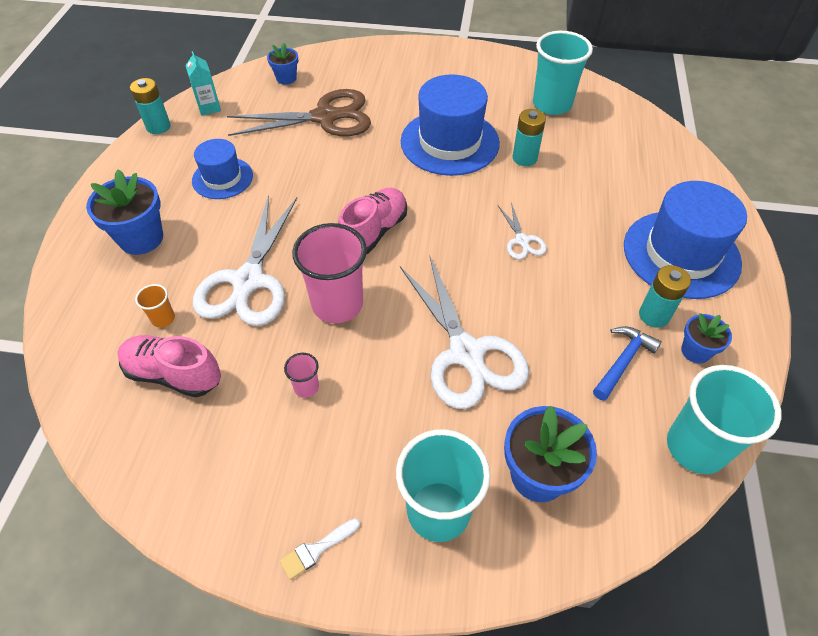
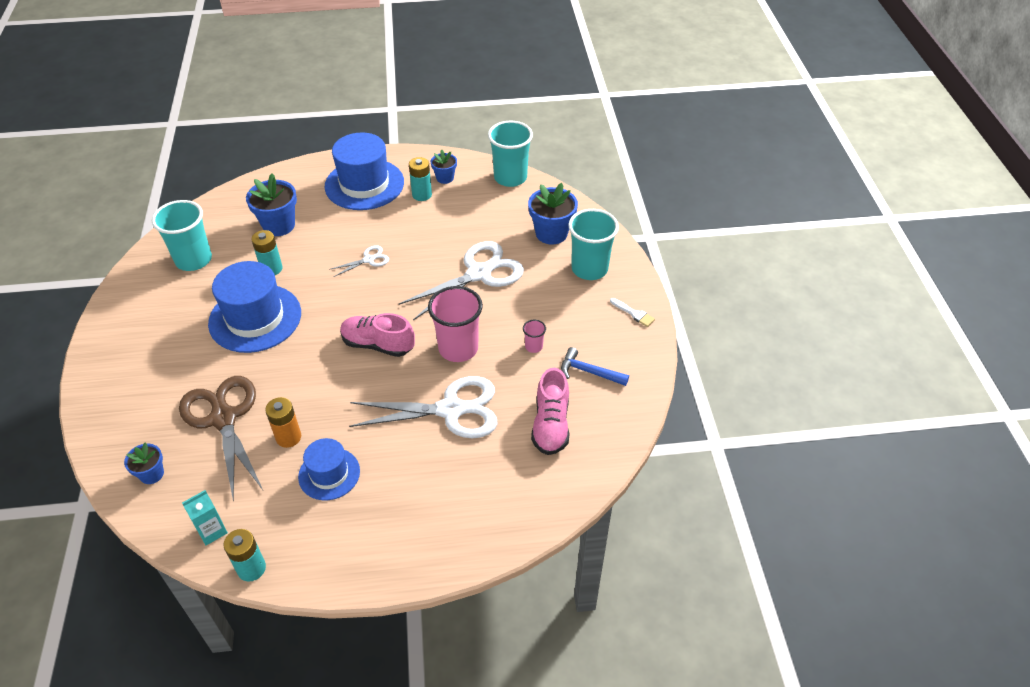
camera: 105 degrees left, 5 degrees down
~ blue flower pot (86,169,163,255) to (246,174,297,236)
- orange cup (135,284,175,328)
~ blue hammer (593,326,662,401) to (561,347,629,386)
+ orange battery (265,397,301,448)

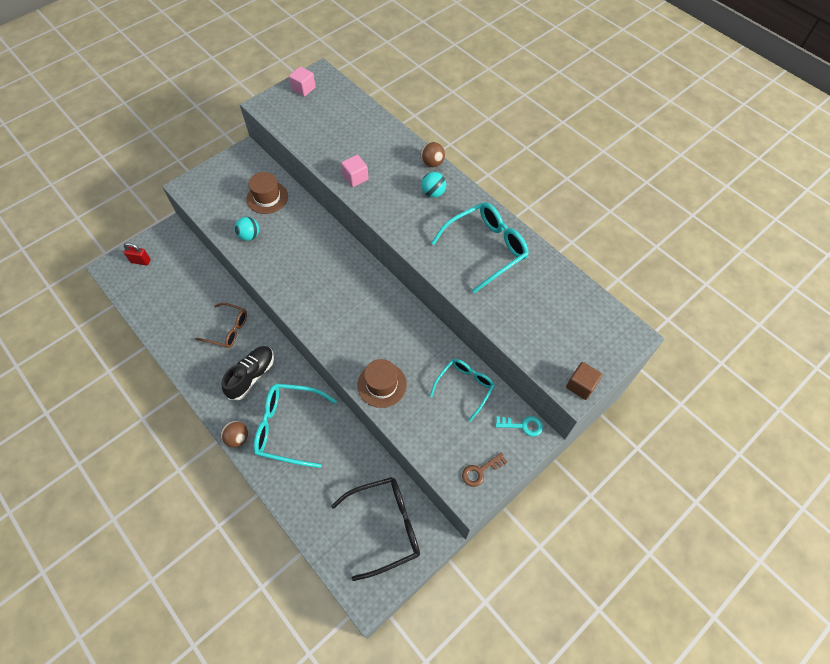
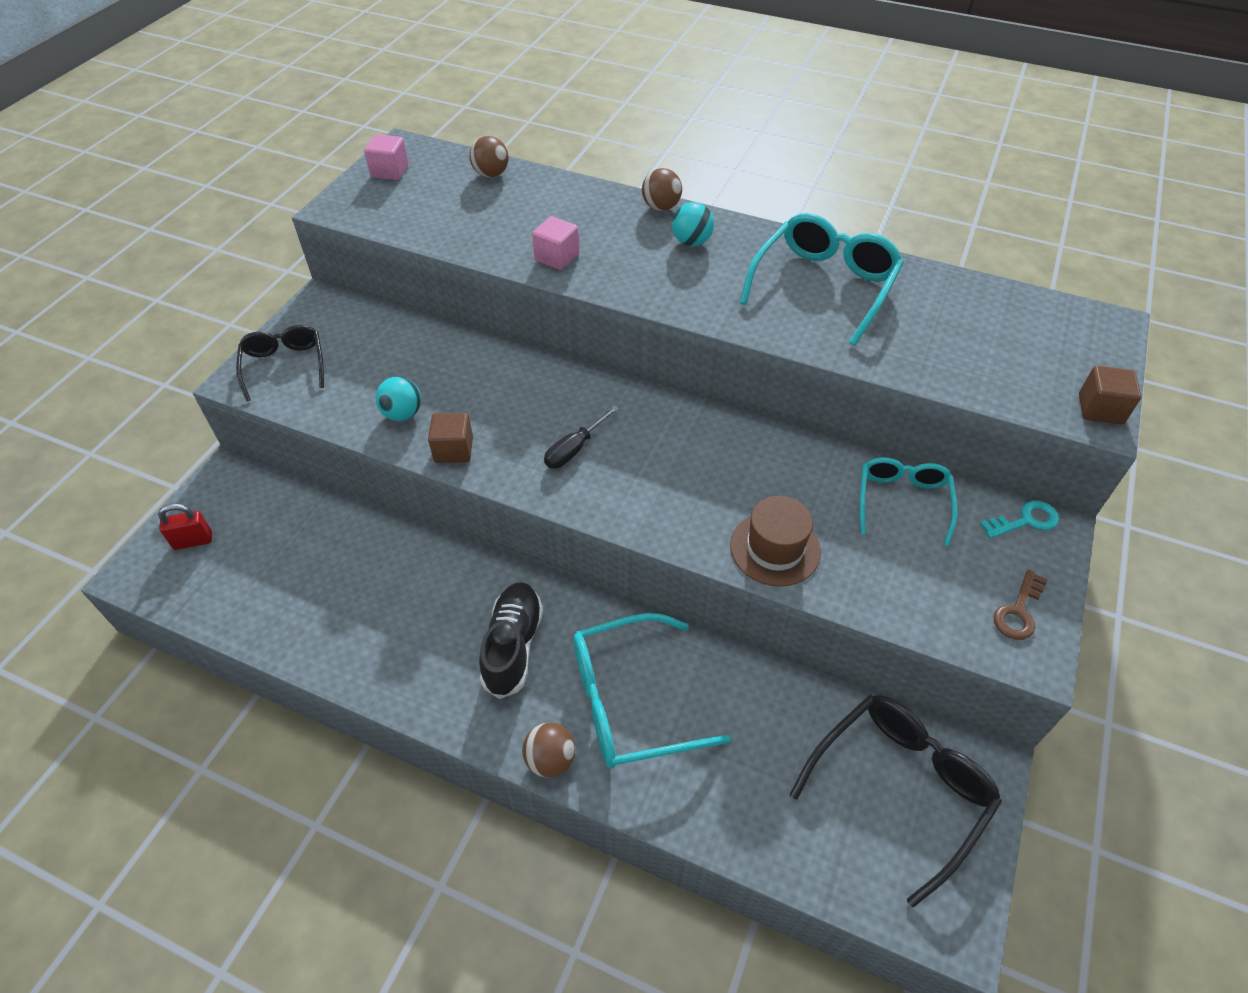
camera: 25 degrees left, 10 degrees down
- brown hat (246,172,288,214)
- brown glasses (196,303,247,348)
+ brown ball (469,136,509,178)
+ black glasses (236,325,324,401)
+ black screwdriver (544,405,619,468)
+ brown cube (428,413,473,463)

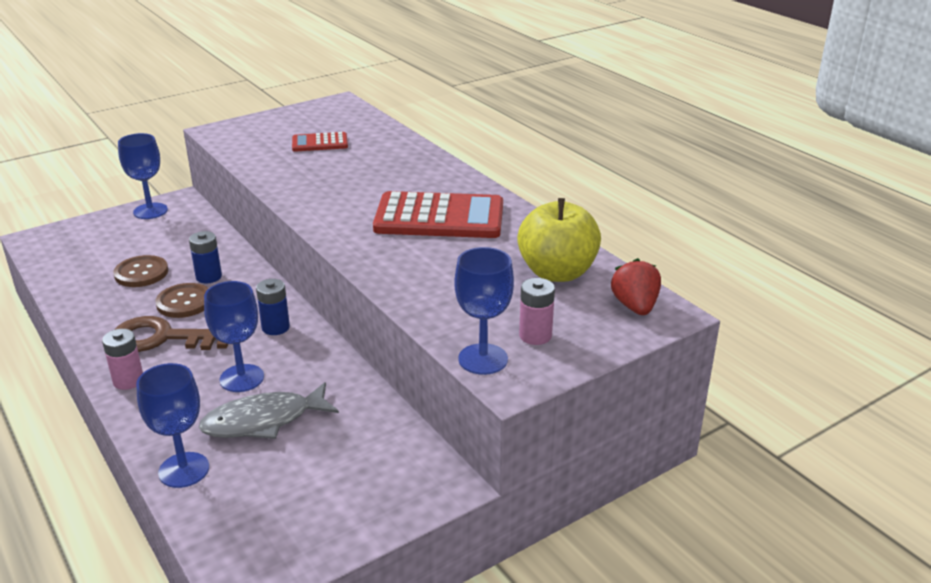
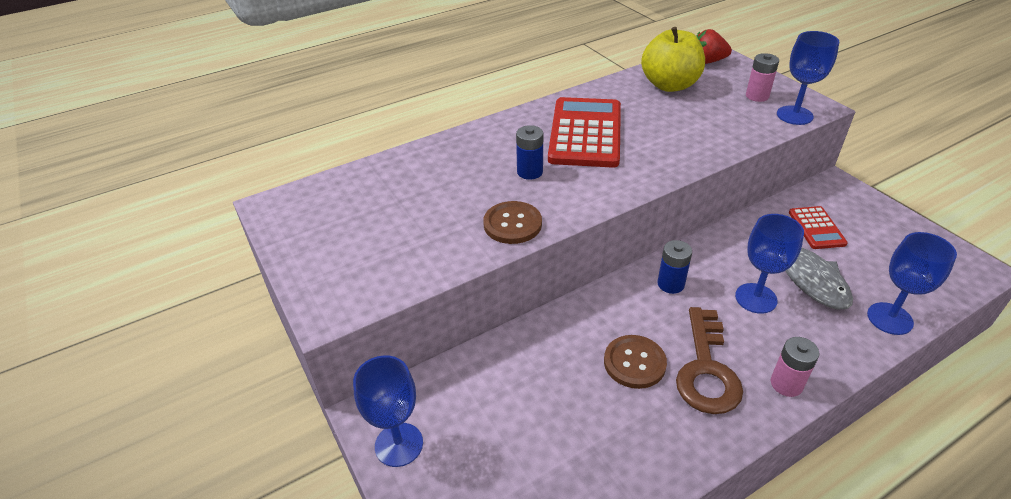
camera: 85 degrees left, 10 degrees up
~ red calculator (292,132,348,152) to (789,206,848,249)
~ blue battery (189,231,222,283) to (516,125,543,180)
~ brown button (113,255,168,287) to (483,201,542,244)

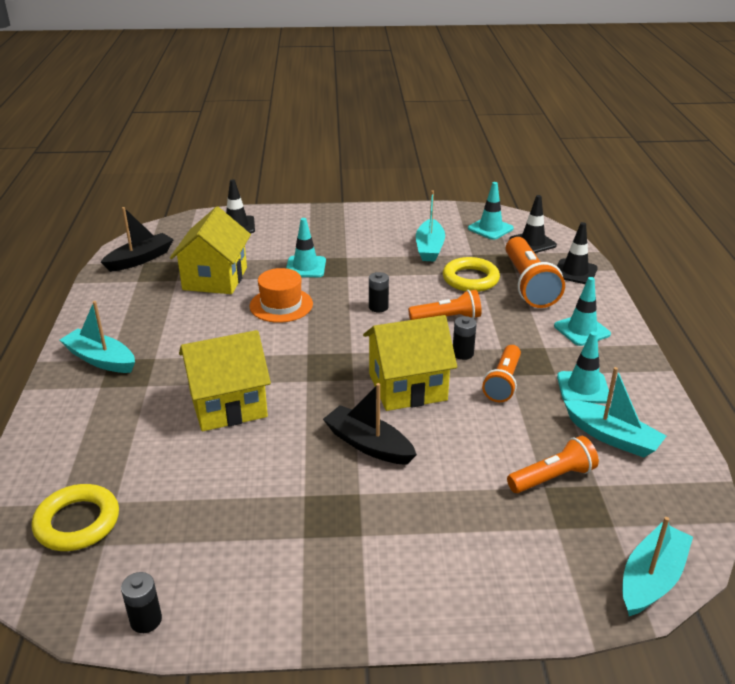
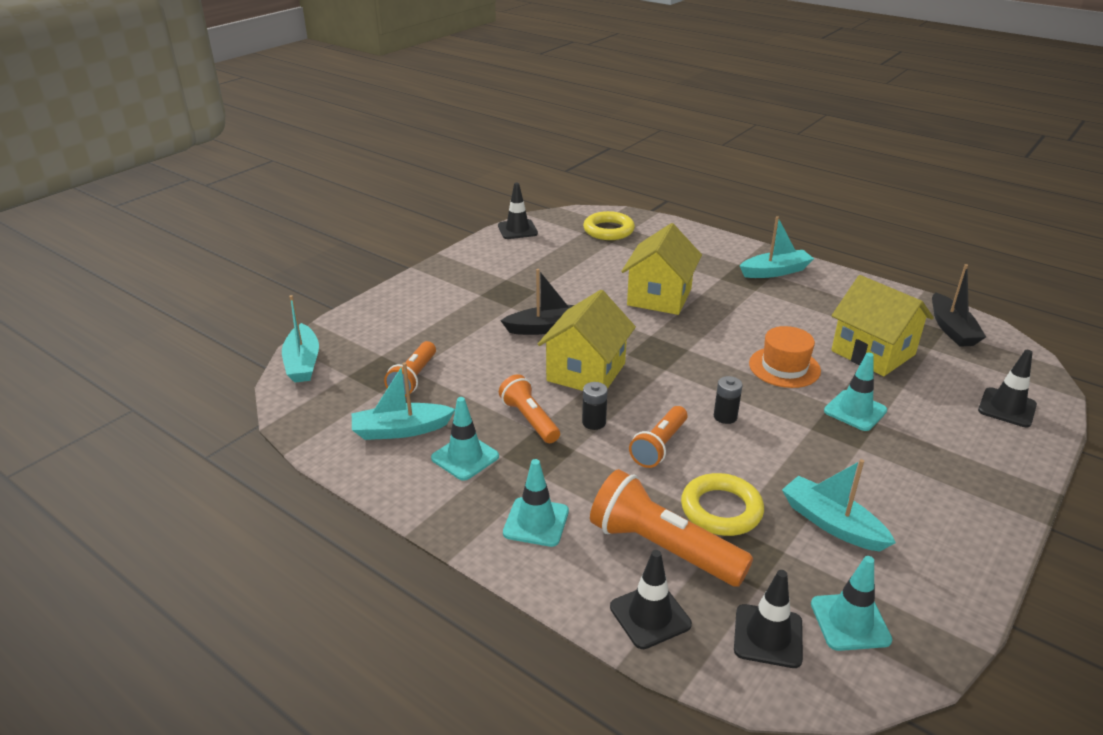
camera: 130 degrees right, 0 degrees up
~ black battery (121,572,162,633) to black traffic cone (498,183,538,239)

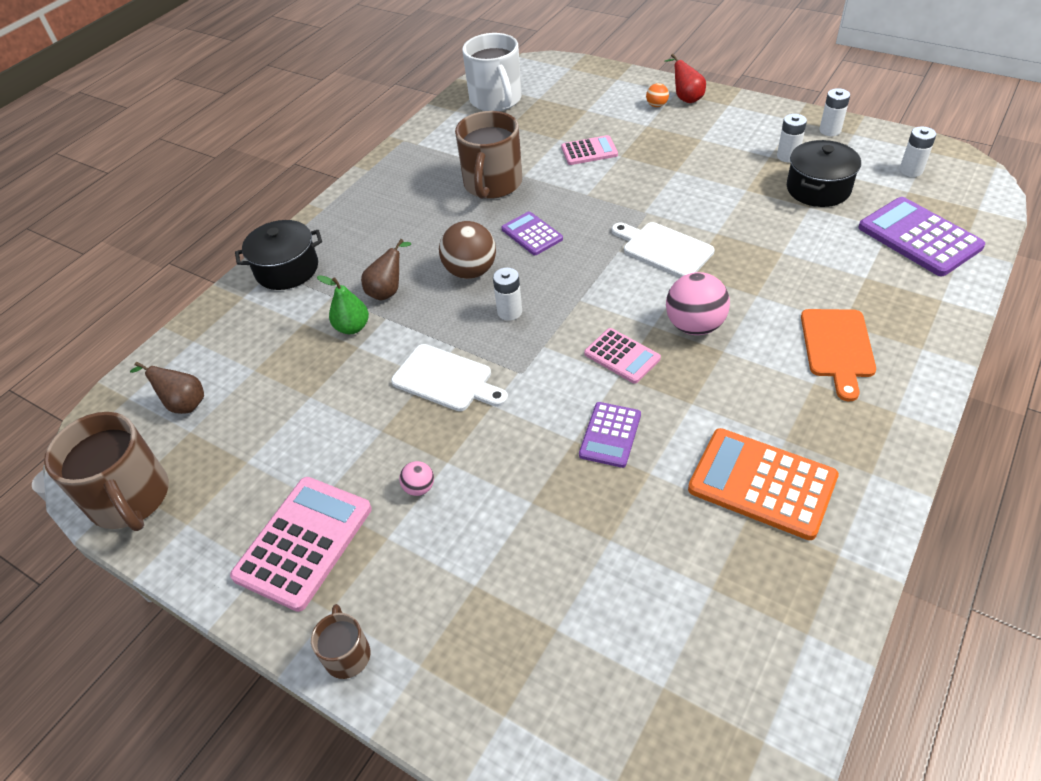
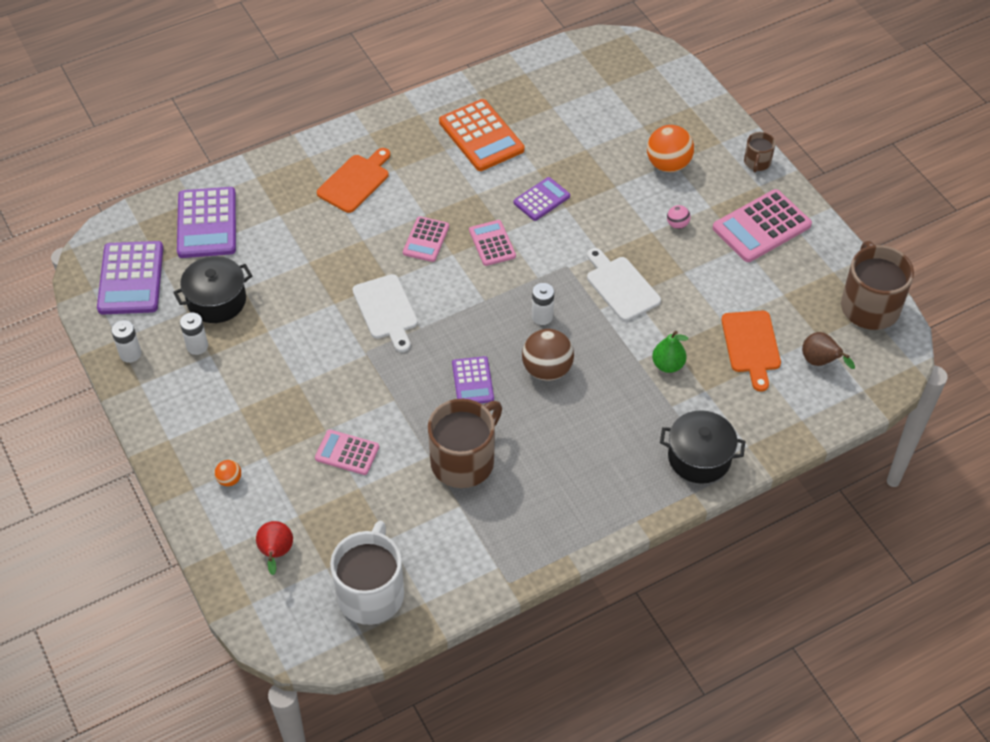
camera: 155 degrees left, 5 degrees up
~ red pear (664,54,706,103) to (256,521,293,575)
~ white battery (900,126,936,177) to purple calculator (97,241,164,314)
- brown pear (361,239,411,301)
~ pink ball (666,272,730,335) to pink calculator (403,216,449,262)
+ orange ball (647,125,694,172)
+ orange cutting board (721,311,781,392)

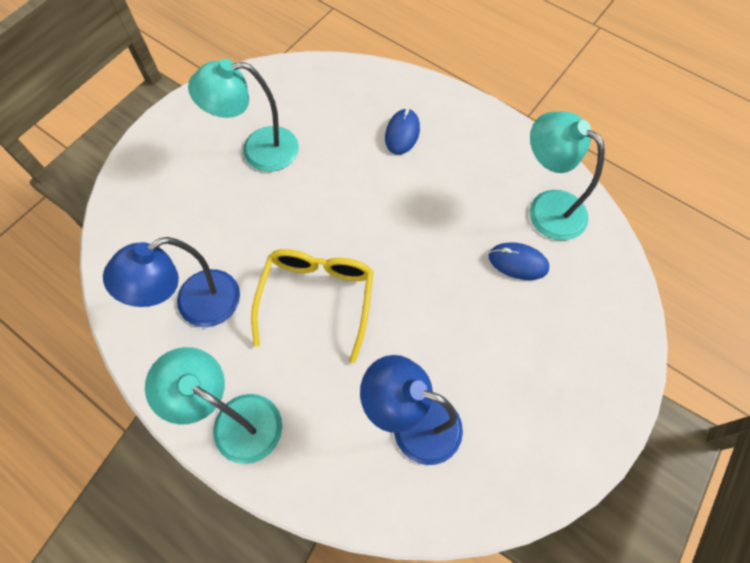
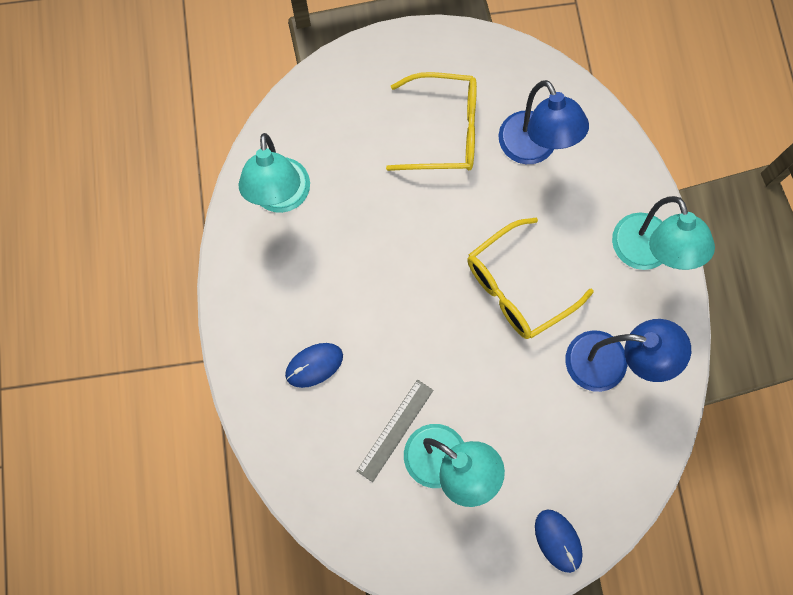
camera: 135 degrees left, 10 degrees up
~ blue mouse (489,242,549,280) to (535,509,583,573)
+ yellow glasses (386,72,477,171)
+ grey ruler (357,380,433,482)

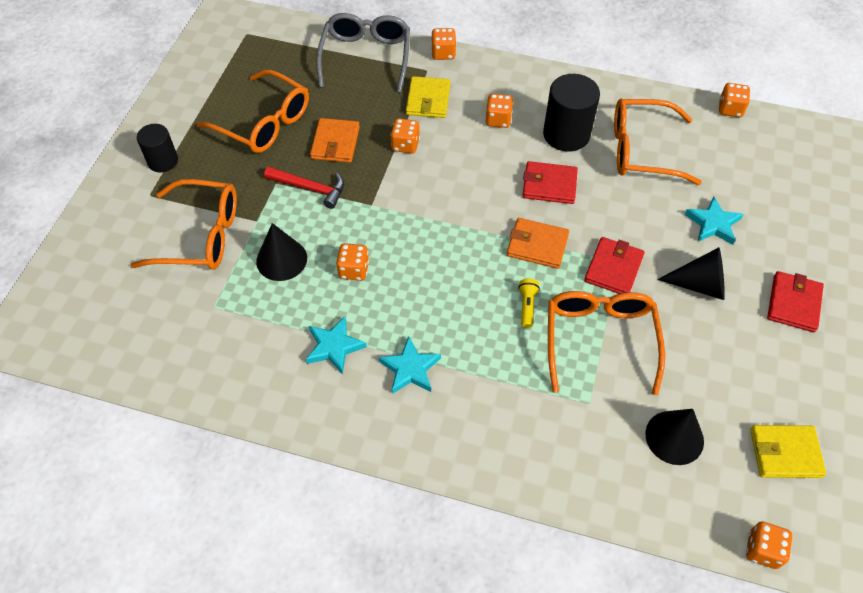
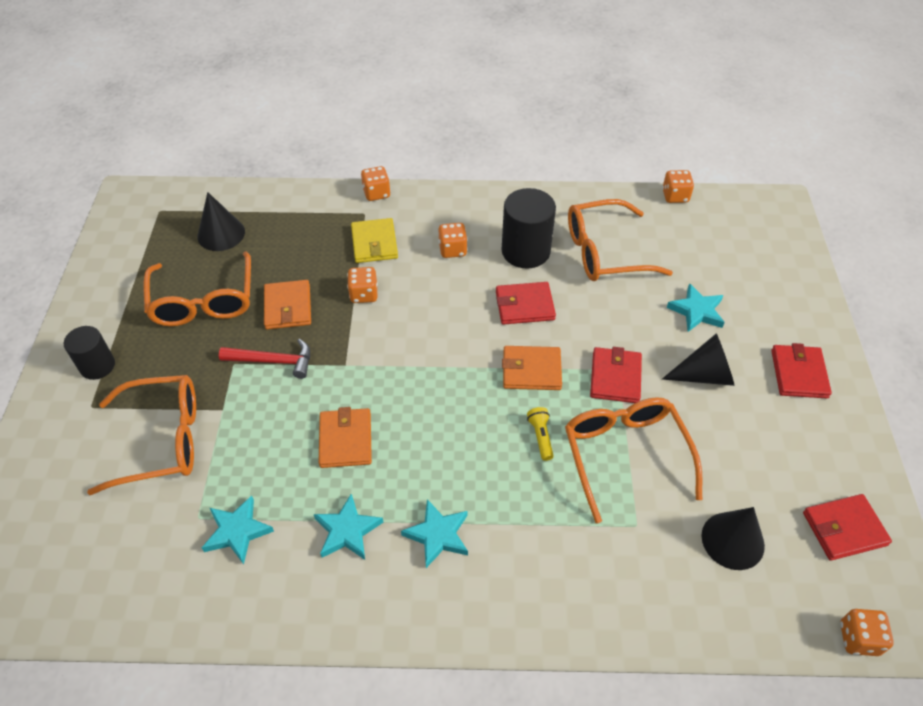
camera: 15 degrees left, 5 degrees down
- grey glasses (316,13,410,92)
~ orange glasses (197,70,309,153) = (144,251,251,326) 60 degrees clockwise
~ black cone (256,223,307,281) to (197,192,245,251)
~ orange dice (336,243,369,281) to orange wallet (318,407,372,468)
~ yellow wallet (750,425,826,478) to red wallet (803,494,892,561)
+ turquoise star (202,496,274,564)

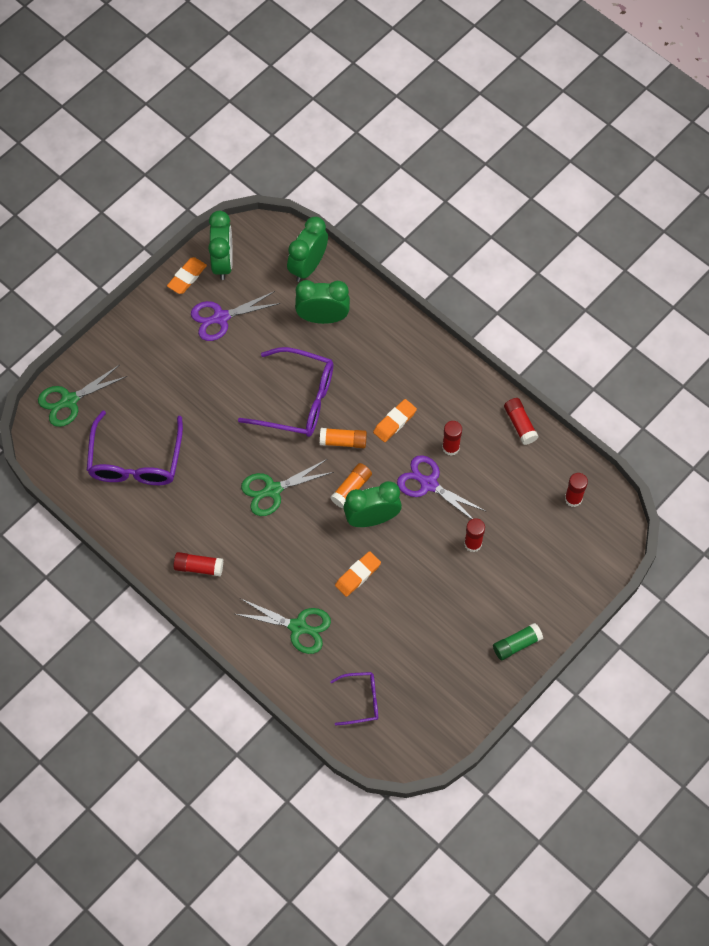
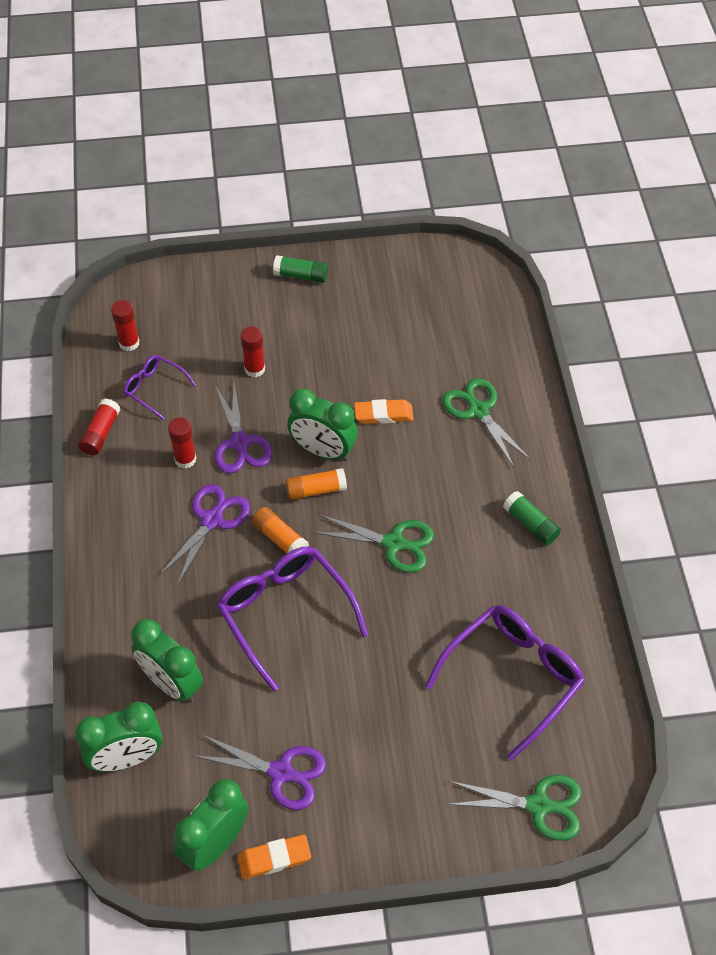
camera: 140 degrees left, 10 degrees down
~ orange eraser (373,399,417,442) to purple scissors (159,484,250,586)
~ red glue stick (174,552,223,576) to green glue stick (503,491,561,546)
~ purple glasses (330,672,378,726) to (124,355,196,420)

